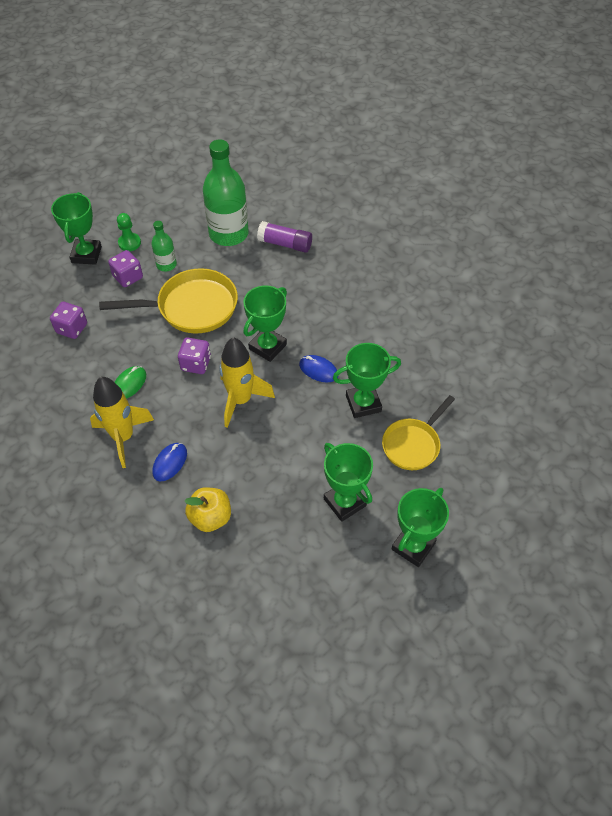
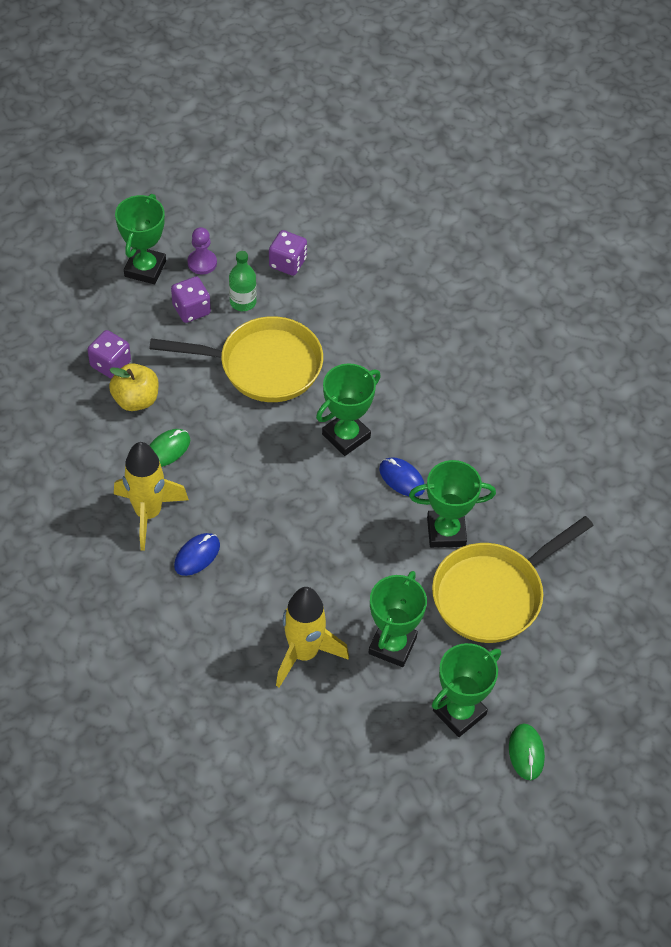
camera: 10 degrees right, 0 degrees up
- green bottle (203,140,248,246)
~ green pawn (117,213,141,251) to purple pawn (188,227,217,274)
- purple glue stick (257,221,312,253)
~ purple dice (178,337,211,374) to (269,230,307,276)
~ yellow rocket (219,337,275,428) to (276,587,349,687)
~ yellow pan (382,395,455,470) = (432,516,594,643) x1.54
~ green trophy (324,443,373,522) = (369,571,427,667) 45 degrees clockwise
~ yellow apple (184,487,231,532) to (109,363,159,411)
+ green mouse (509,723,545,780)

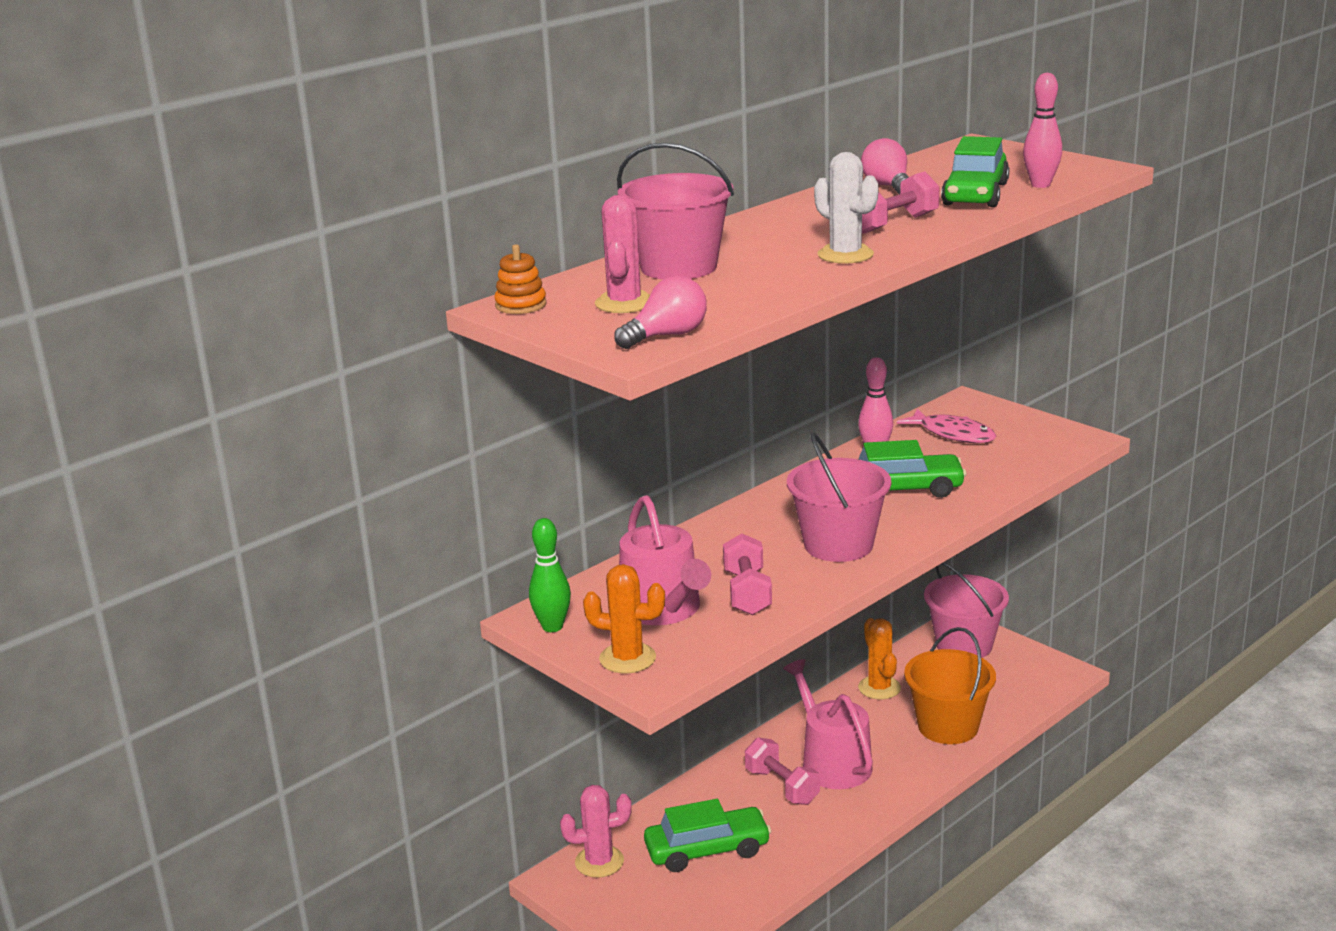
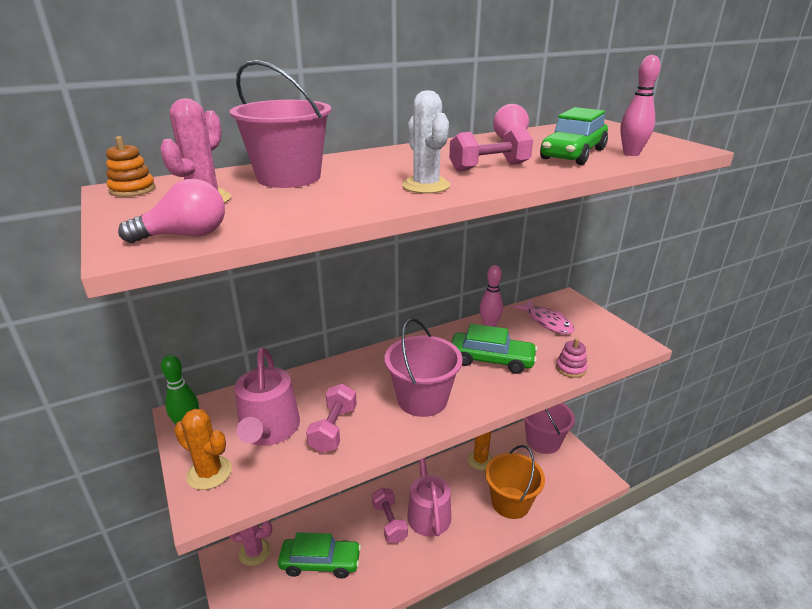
camera: 15 degrees right, 5 degrees up
+ pink stacking toy (556,338,587,378)

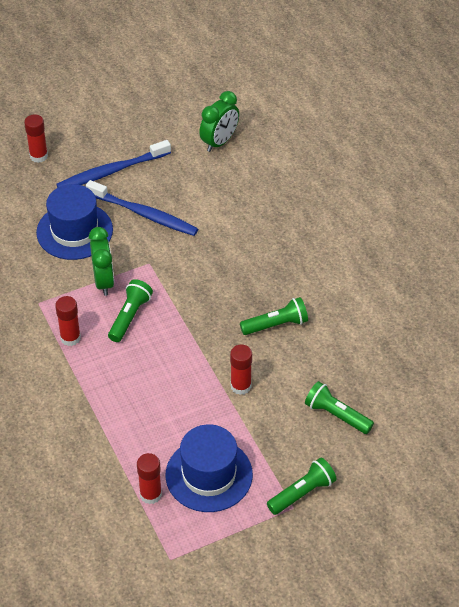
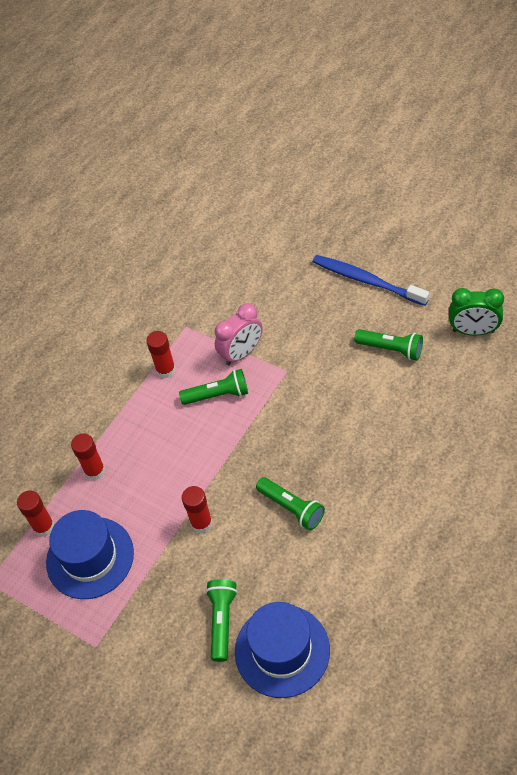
camera: 65 degrees right, 5 degrees up
~ red glue stick (24,114,48,163) to (71,434,105,480)
- blue toothbrush (86,180,198,236)
~ blue hat (36,184,113,260) to (235,602,330,698)
~ green clock (89,227,114,296) to pink clock (215,303,263,365)
~ green flashlight (267,458,337,515) to (354,329,423,360)

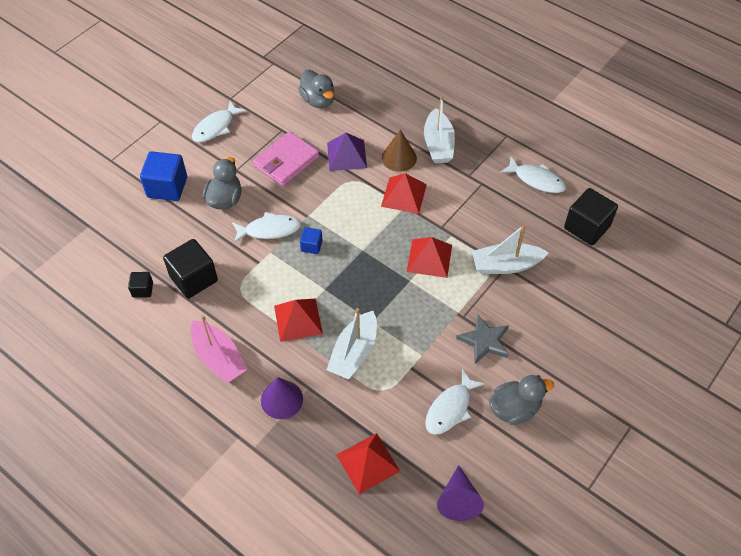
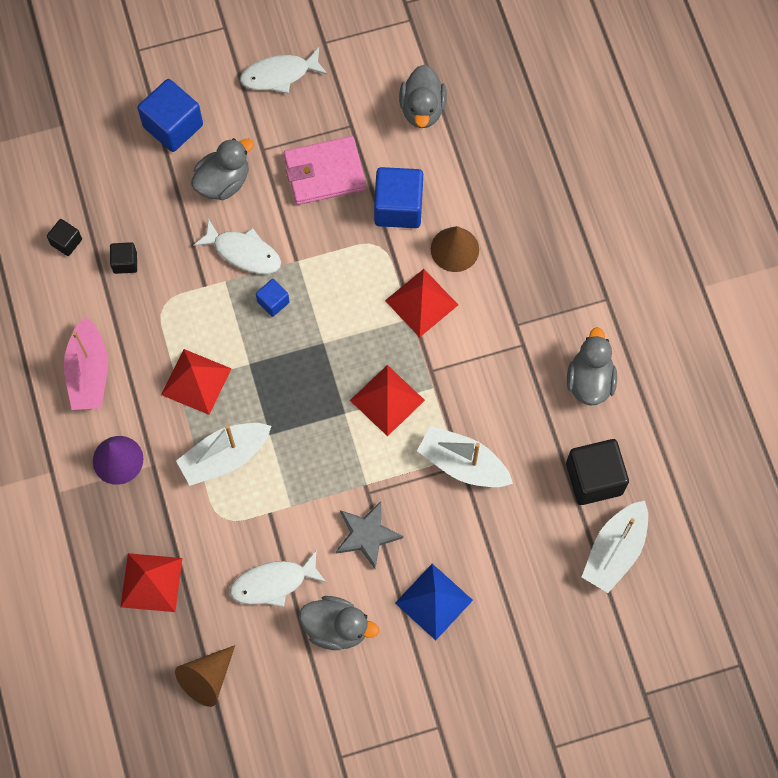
camera: 35 degrees right, 15 degrees up
~ white boat (424,95,455,163) to (582,501,648,593)
~ purple pyramid (327,133,367,171) to blue cube (374,167,423,228)
~ white fish (500,157,566,193) to grey duck (567,327,617,406)
~ black cube (163,239,218,298) = (110,242,137,274) x0.52
~ purple cone (437,465,484,521) to brown cone (175,645,235,707)
+ blue pyramid (395,564,473,640)

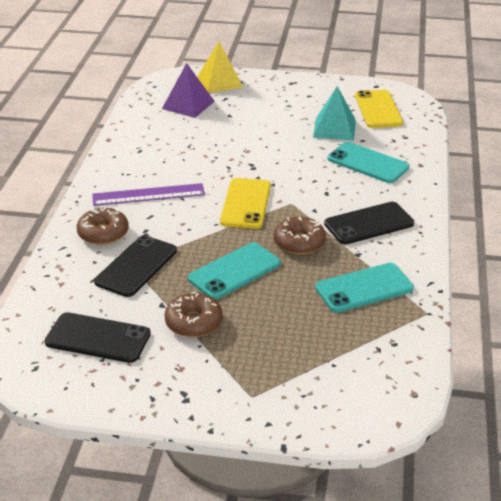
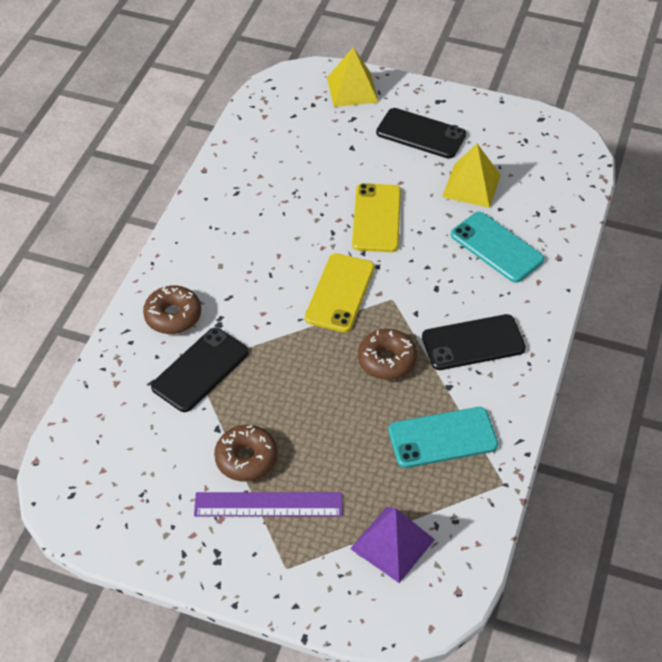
camera: 10 degrees right, 15 degrees up
~ purple pyramid (162,63,215,118) to (350,507,435,583)
~ turquoise pyramid (313,86,356,141) to yellow pyramid (442,144,501,208)
~ yellow phone (355,90,403,128) to (352,183,401,252)
~ purple ruler (92,183,205,206) to (194,492,342,517)
- turquoise phone (188,242,281,299)
~ black phone (45,312,151,363) to (376,108,466,159)

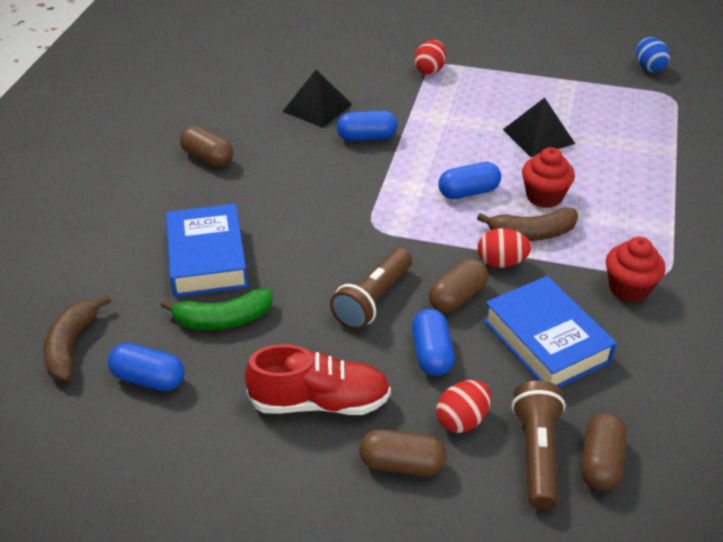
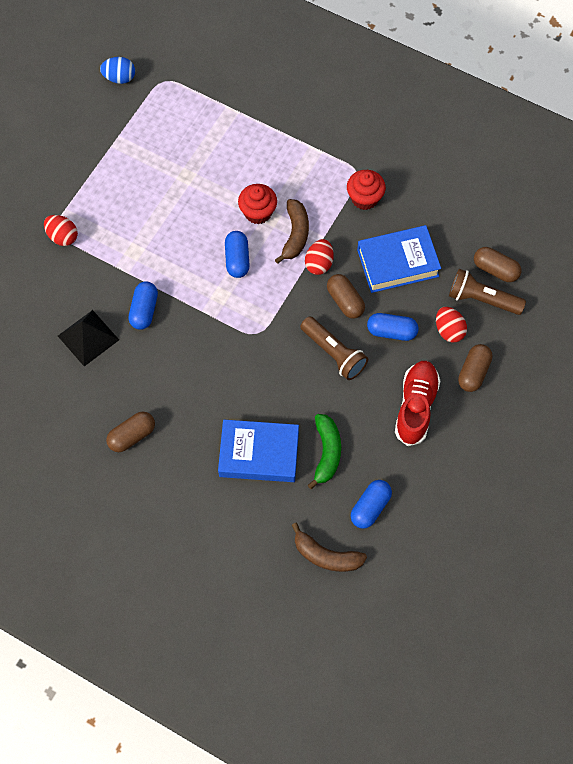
camera: 75 degrees left, 25 degrees up
- black pyramid (503,98,575,157)

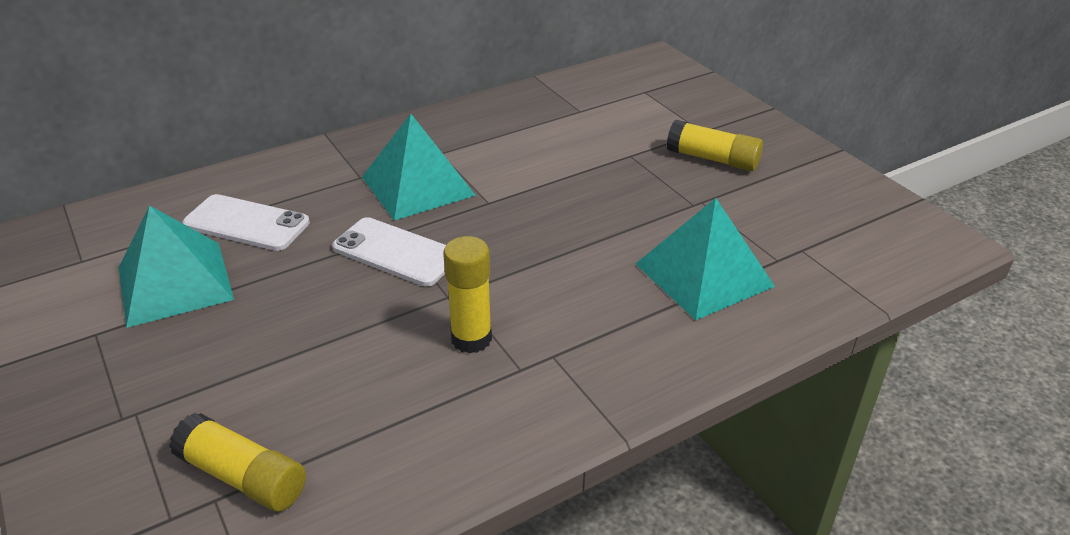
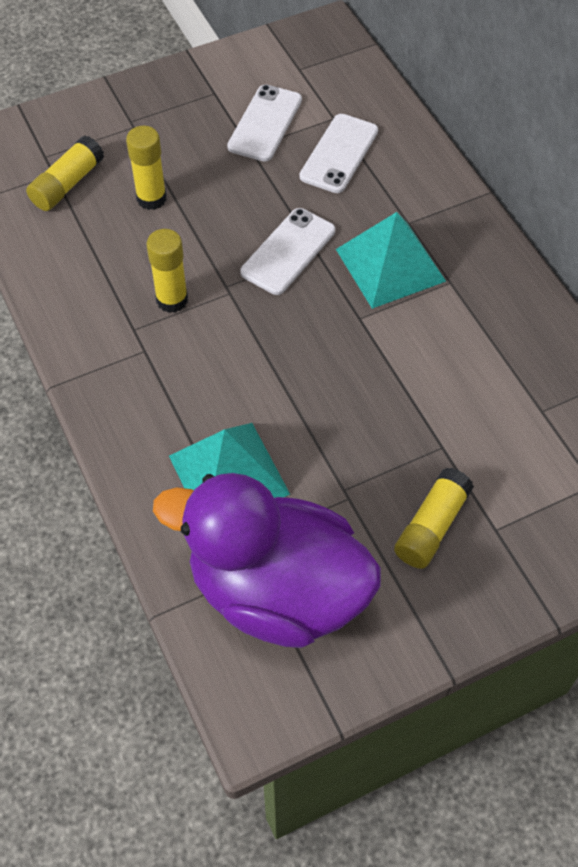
camera: 95 degrees right, 20 degrees up
~ turquoise pyramid (119,205,234,328) to white phone (227,84,302,162)
+ yellow glue stick (126,126,167,210)
+ purple duck (153,473,381,648)

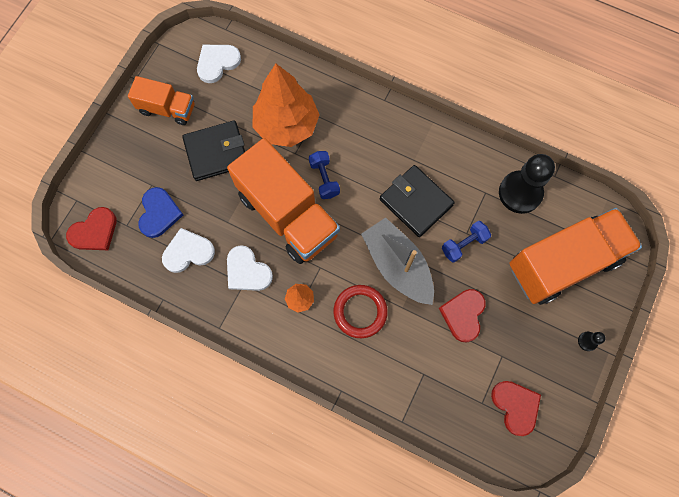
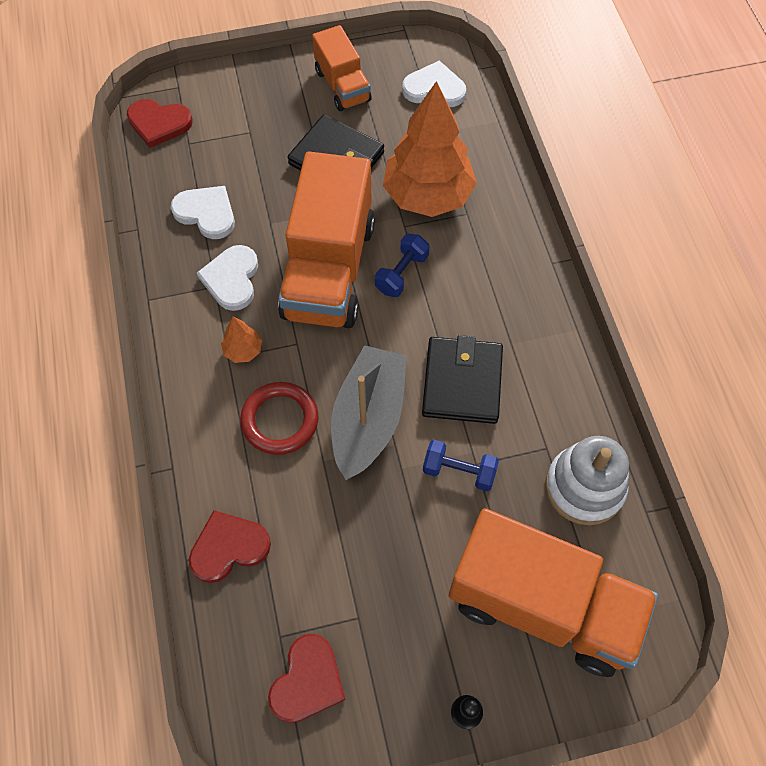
camera: 50 degrees right, 10 degrees down
~ black pawn (499,154,555,214) to white stacking toy (545,436,629,525)
- blue heart (138,187,183,238)
~ red heart (439,289,486,342) to (189,510,271,583)

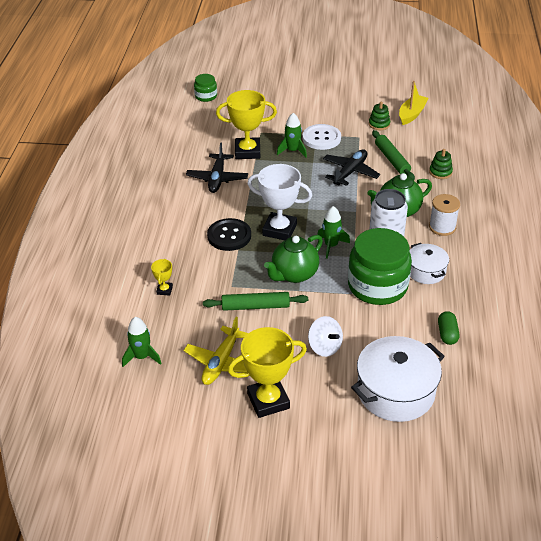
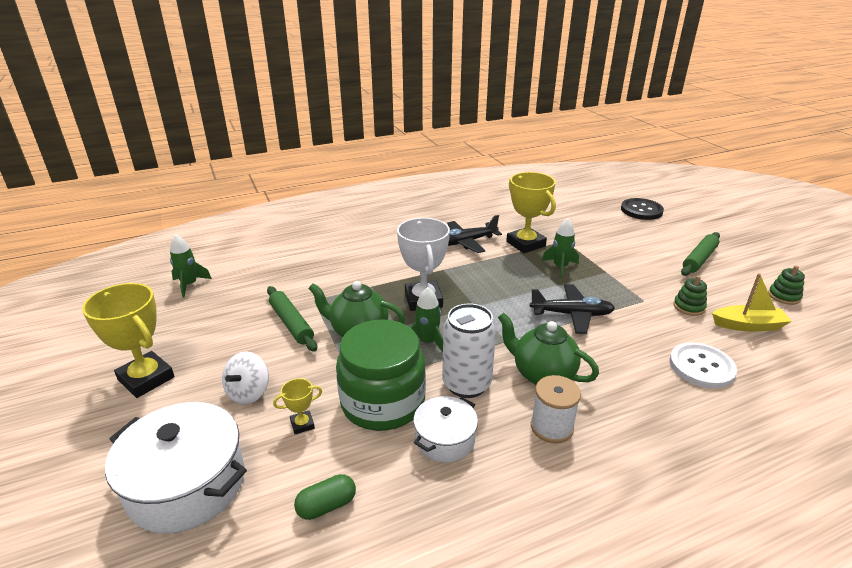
camera: 60 degrees right, 10 degrees down
- green jar (194,74,217,102)
~ white button (303,124,341,150) to (669,342,737,389)
~ green rolling pin (372,130,415,180) to (681,232,720,276)
~ green stacking toy (429,149,453,179) to (768,265,805,305)
~ black button (207,218,251,251) to (621,198,664,220)
~ yellow trophy (151,259,173,296) to (273,378,322,434)
- yellow plane (183,317,248,385)

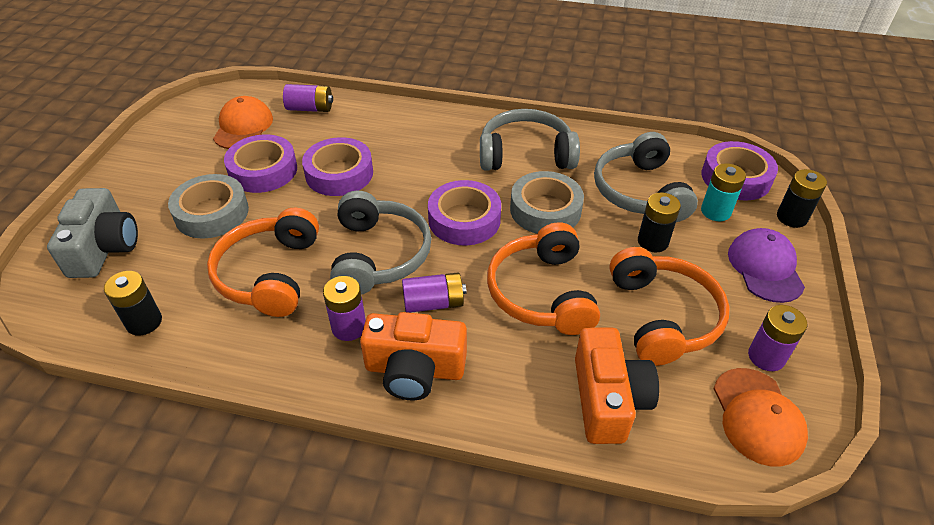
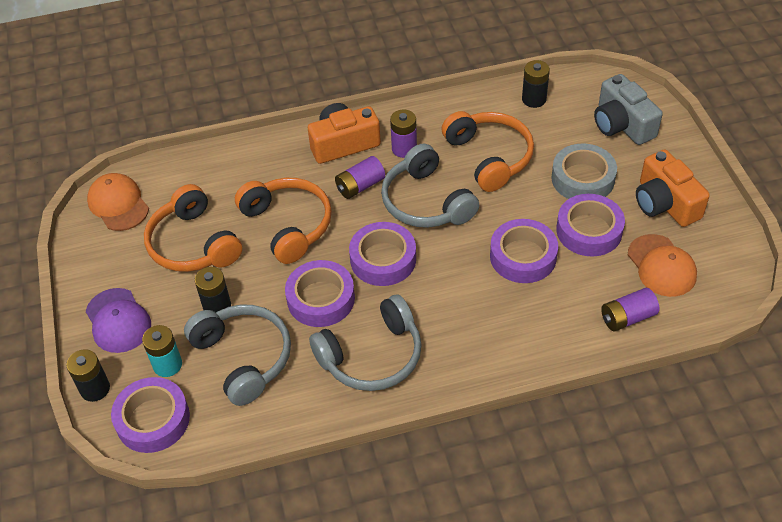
camera: 155 degrees right, 5 degrees up
~ grey tape (510,171,584,234) to purple tape (285,260,355,327)
- purple battery (748,305,807,371)
~ orange camera (575,328,659,444) to (636,150,710,227)

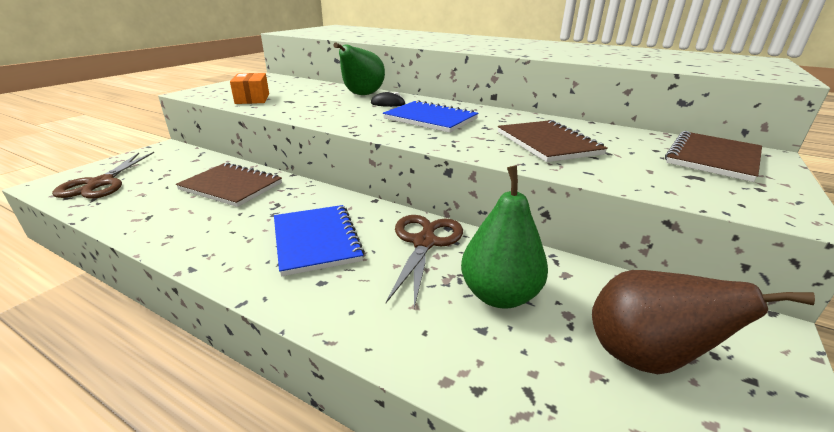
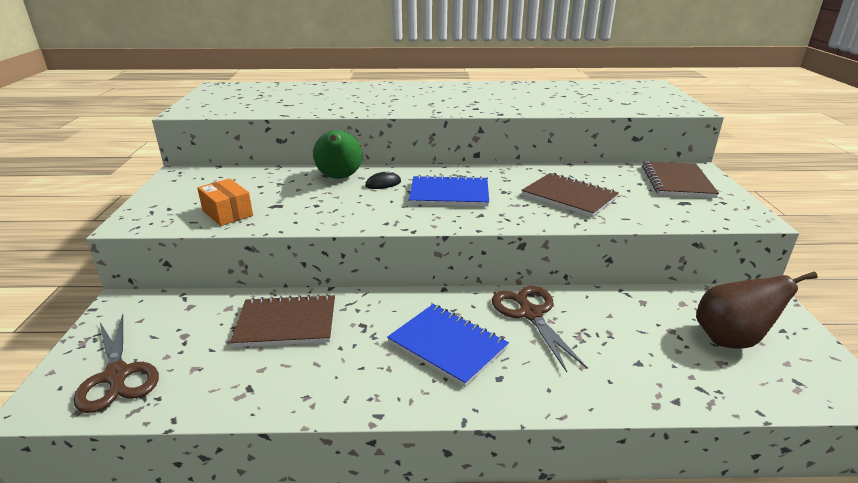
camera: 30 degrees left, 0 degrees up
- green pear (461,166,548,309)

